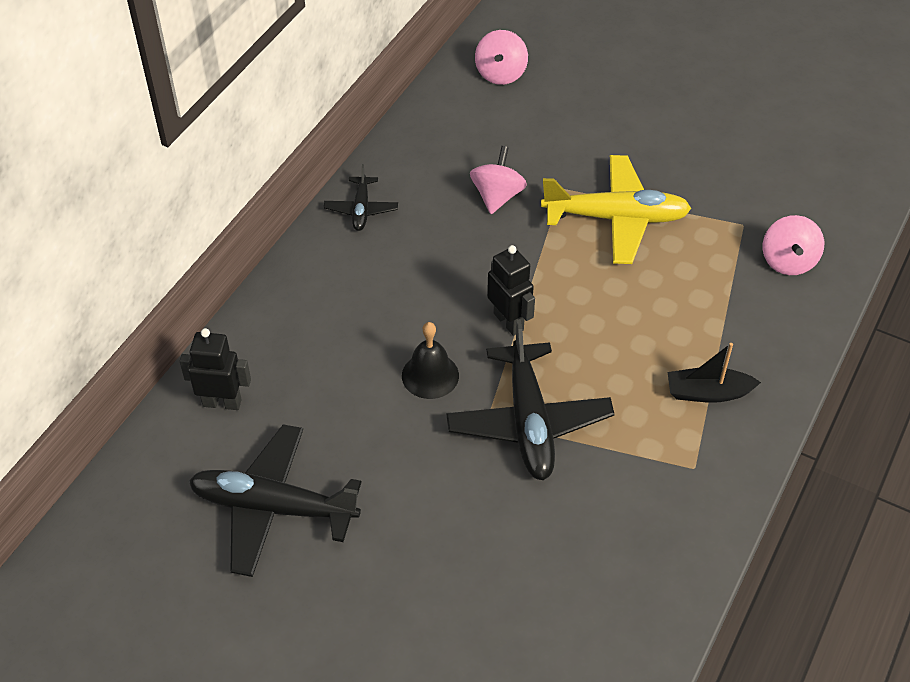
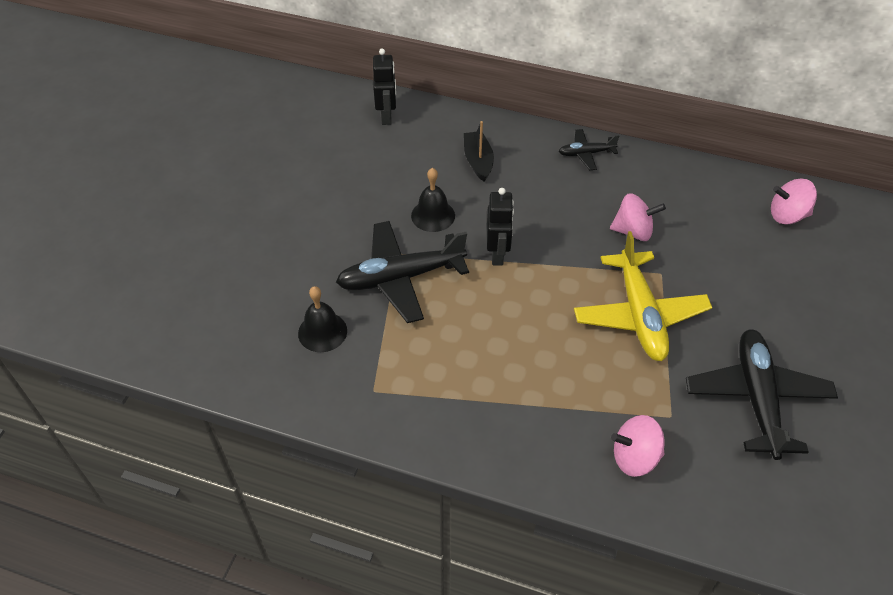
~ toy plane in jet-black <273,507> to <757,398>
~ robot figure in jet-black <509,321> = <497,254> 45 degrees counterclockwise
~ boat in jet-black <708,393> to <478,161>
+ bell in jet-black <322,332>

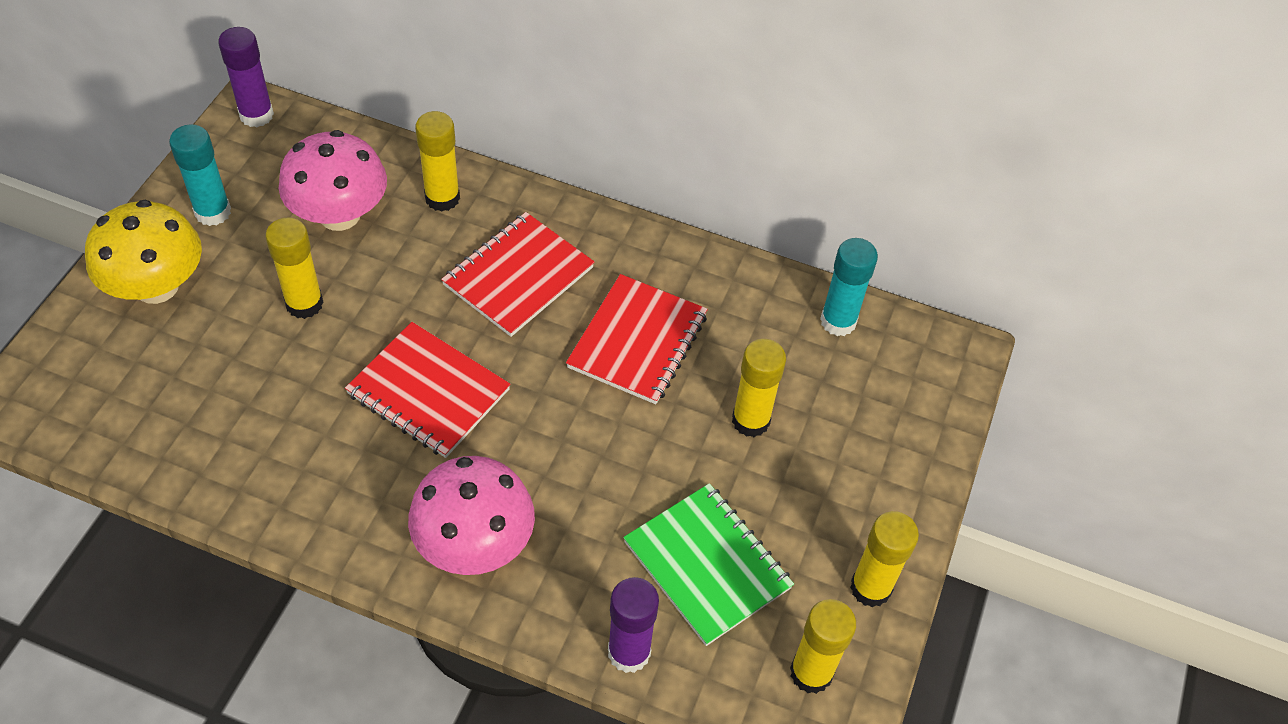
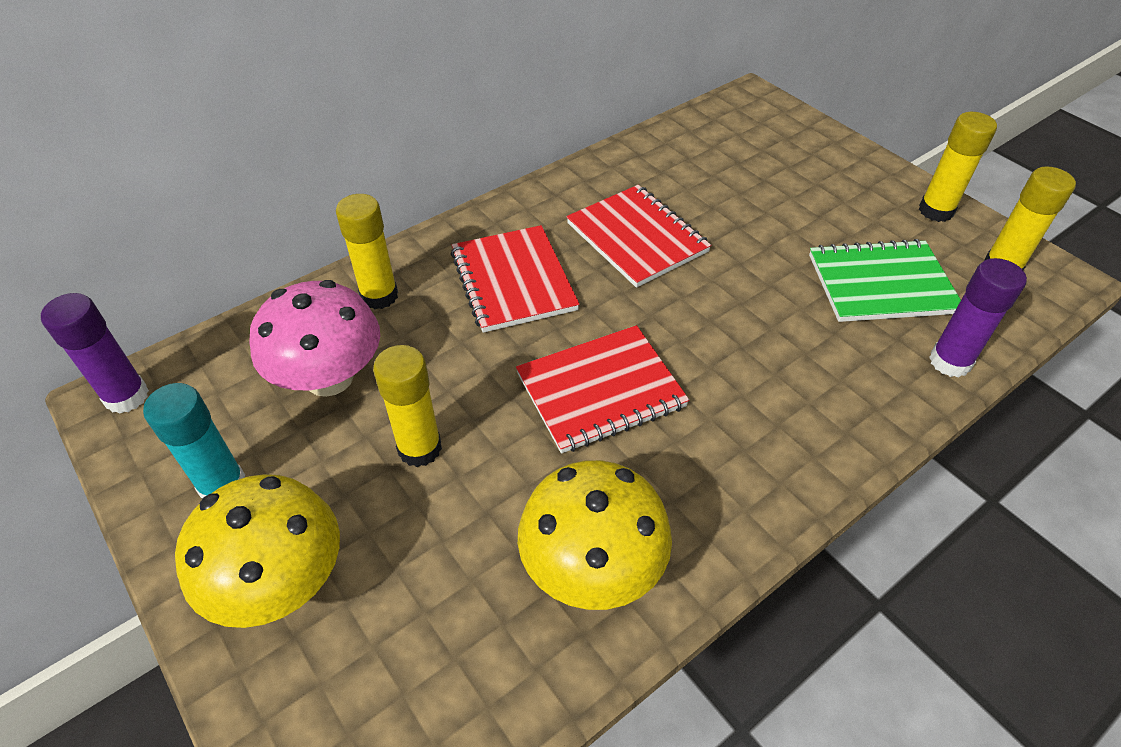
- fungus in rose-pink <474,543>
- glue stick in golden <750,420>
- glue stick in turquoise <838,321>
+ fungus in golden <592,567>

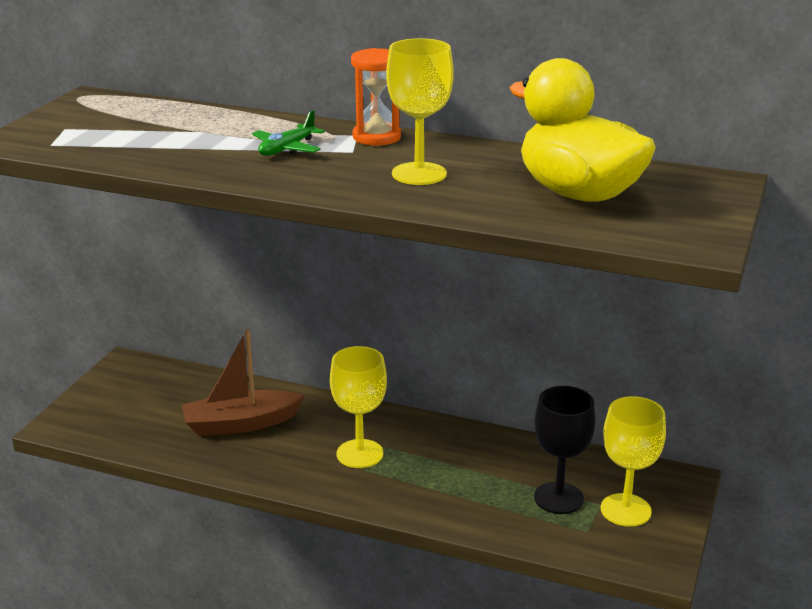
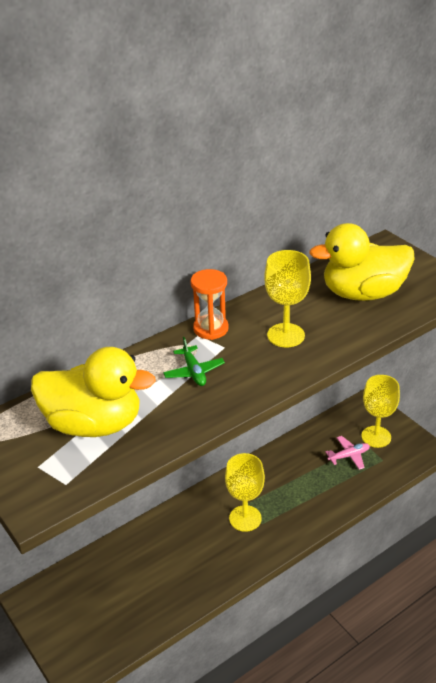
- boat in dark brown <241,424>
~ wine glass in jet-black <558,498> to toy plane in rose-pink <349,456>
+ toy duck in golden <94,424>

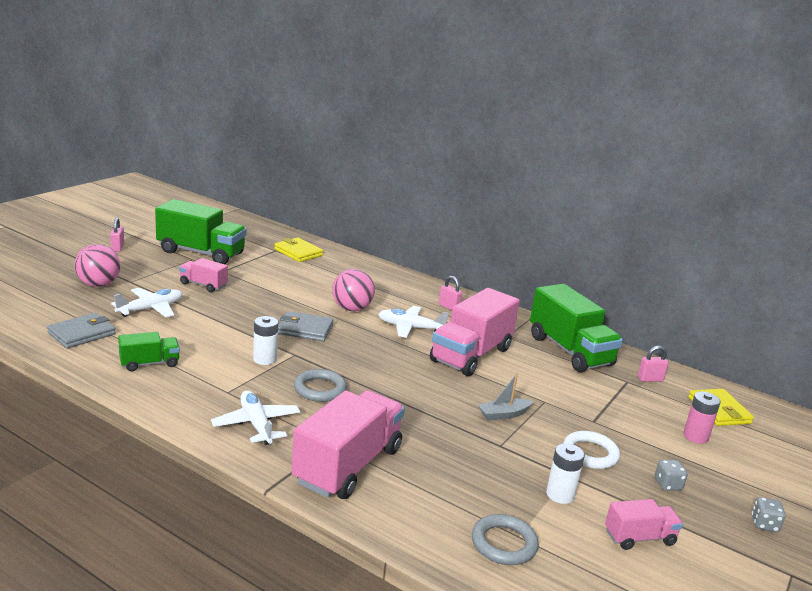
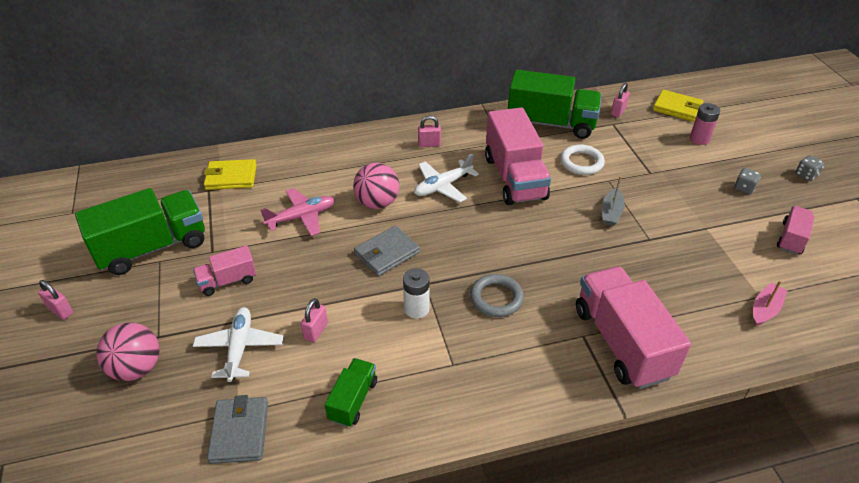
- toy plane in pure white <256,424>
~ torus in ash-grey <504,544> to boat in rose-pink <765,309>
- power cell in pure white <560,494>
~ torus in pure white <590,453> to <581,162>
+ toy plane in rose-pink <301,217>
+ small lock in rose-pink <316,331>

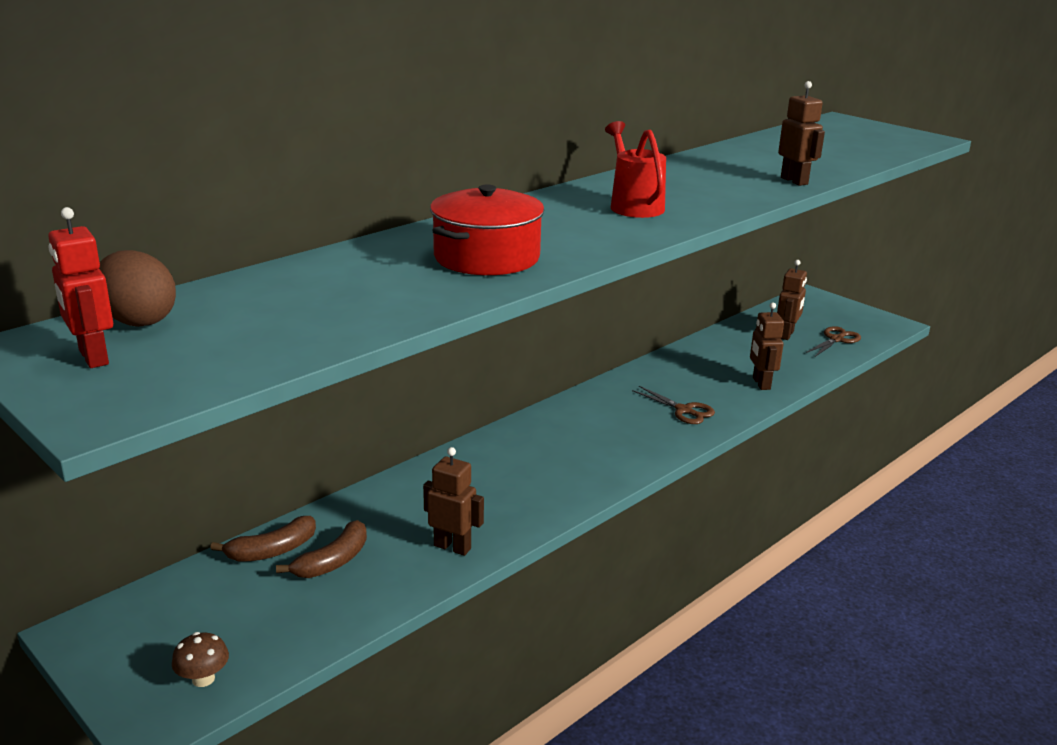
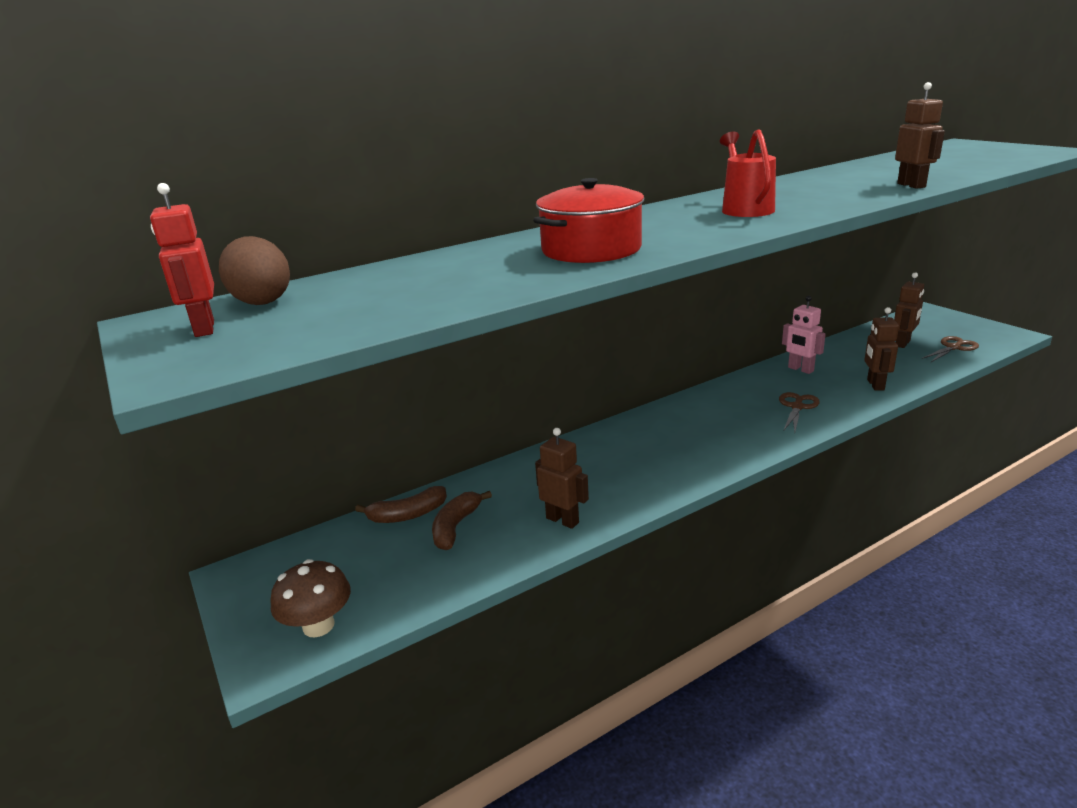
~ fungus in dark brown <203,679> = <318,625> x1.56
~ toy banana in dark brown <333,561> = <455,527> 150 degrees clockwise
~ pair of scissors in dark brown <684,410> = <797,407> 120 degrees counterclockwise
+ robot figure in rose-pink <800,369>

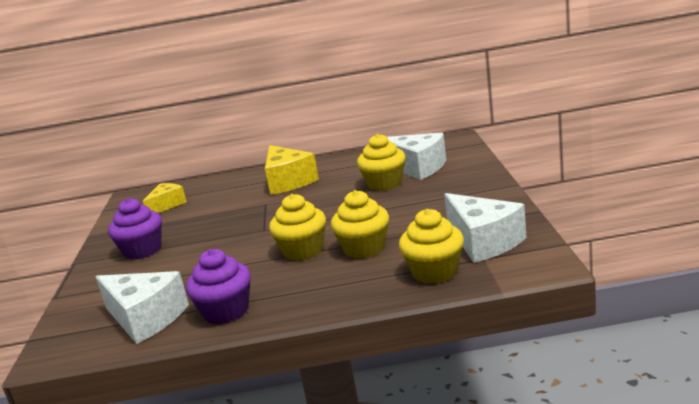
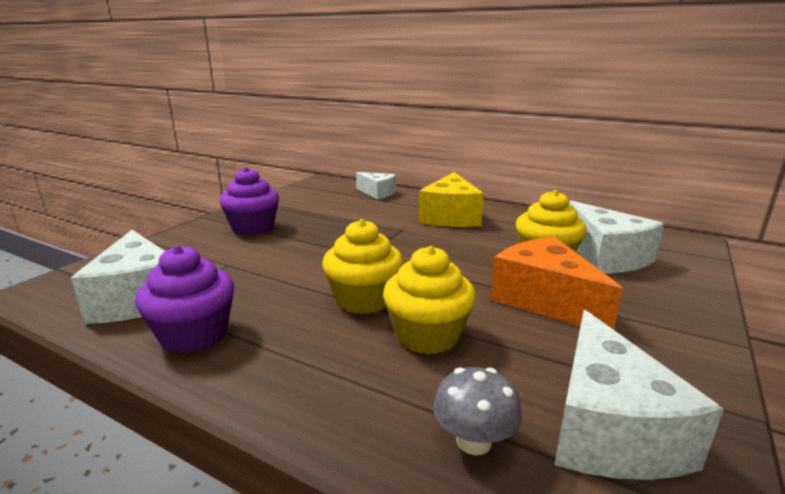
- cheese in golden <167,205>
~ cupcake in golden <434,272> to fungus in ash-grey <474,441>
+ cheese in pure white <377,193>
+ cheese in bright orange <545,300>

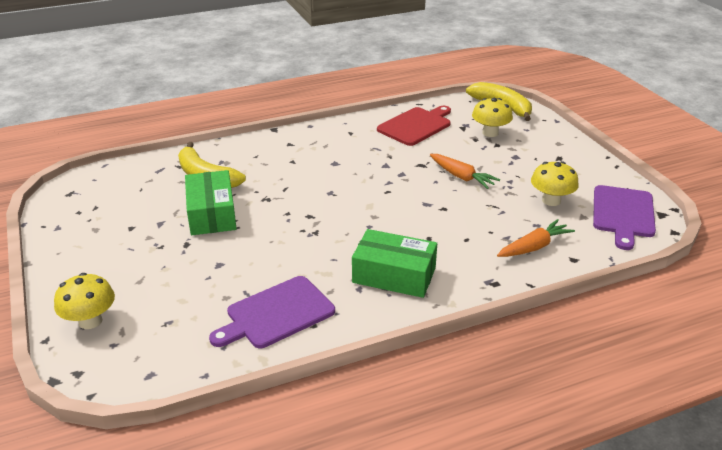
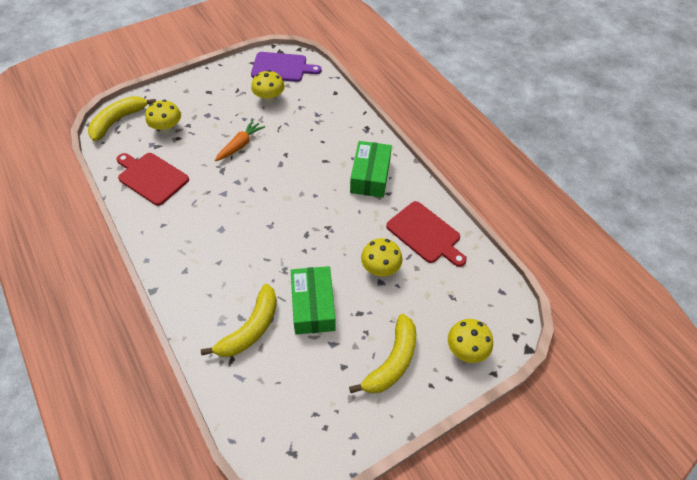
~ parcel in leaf-green <212,214> = <313,306> 75 degrees counterclockwise
~ chopping board in royal purple <276,314> to chopping board in scarlet <425,234>
- carrot in bright orange <534,247>
+ toy banana in golden <392,361>
+ fungus in golden <380,268>

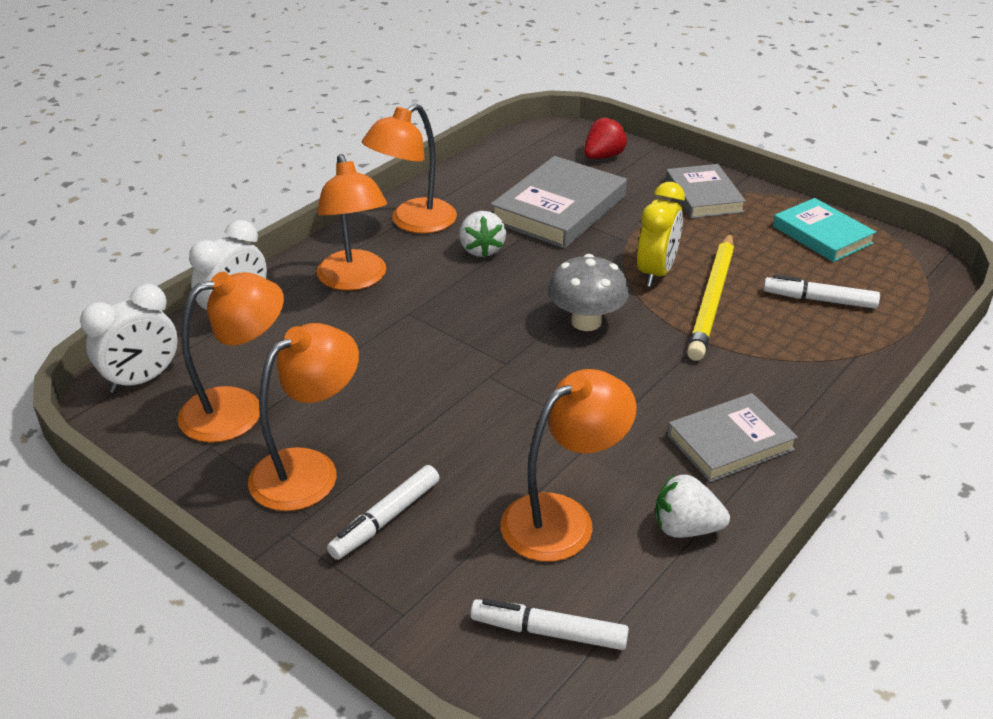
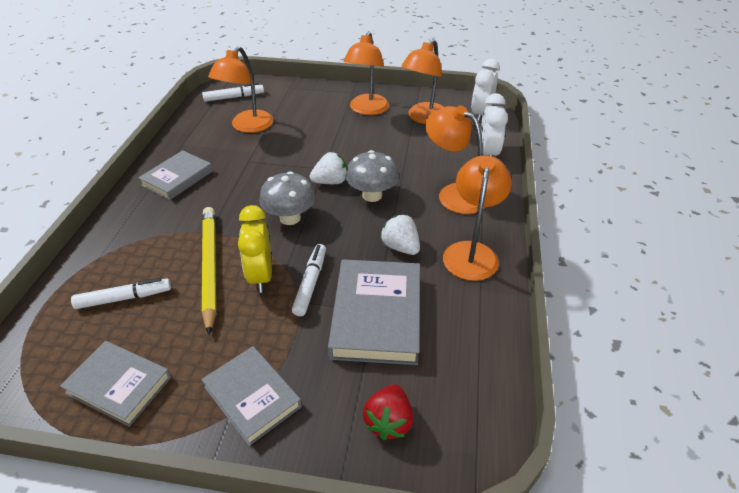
~ marker in pure white <386,519> to <310,283>
~ berry in pure white <685,528> to <330,182>
~ hardback in turquoise <822,235> to hardback in ash-grey <119,385>
+ fungus in ash-grey <372,195>

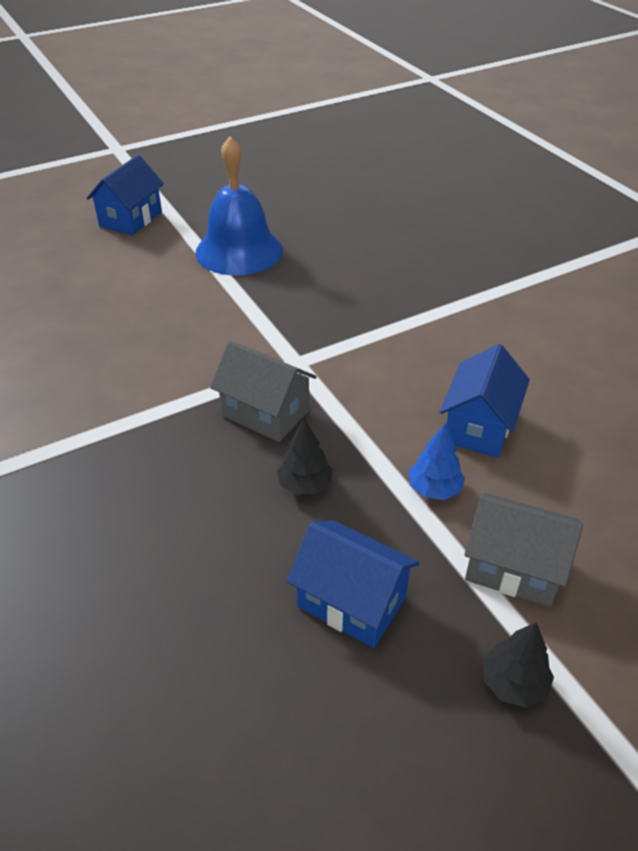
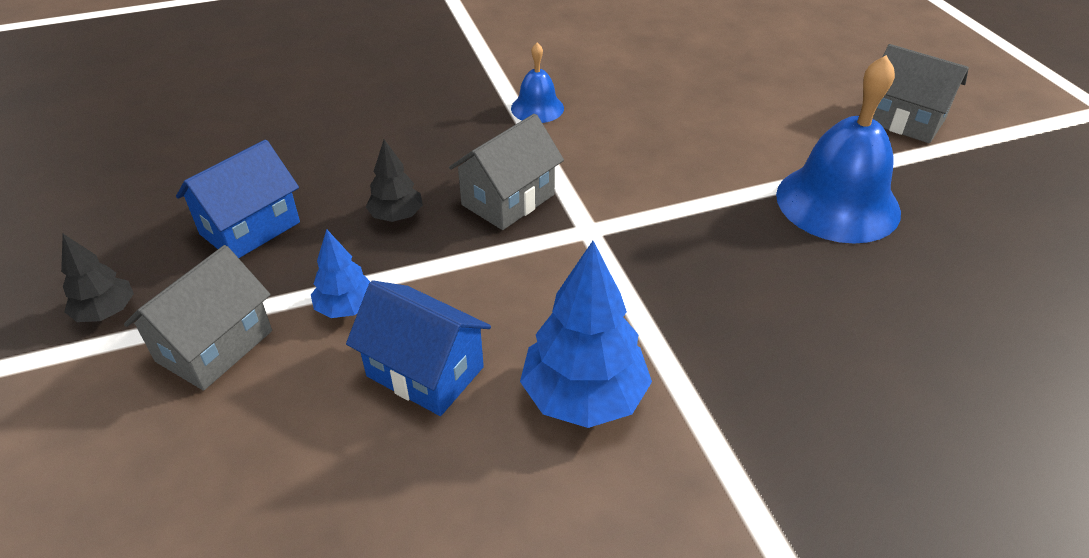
~ cottage in royal blue <131,219> to cottage in ash-grey <903,120>
+ bell in royal blue <537,108>
+ tree in royal blue <583,396>

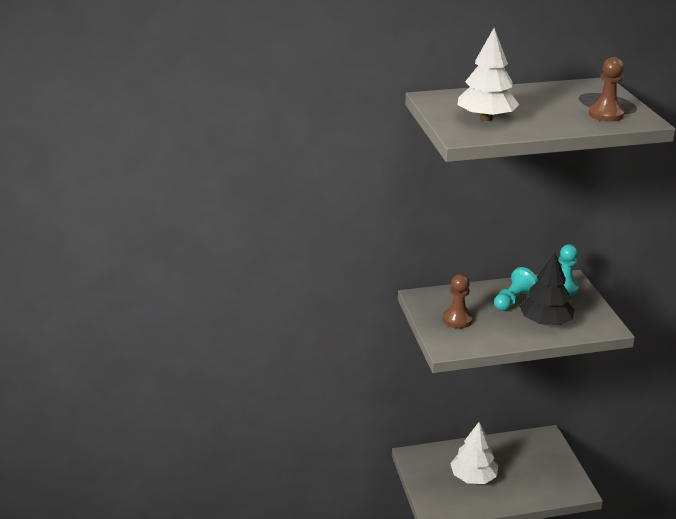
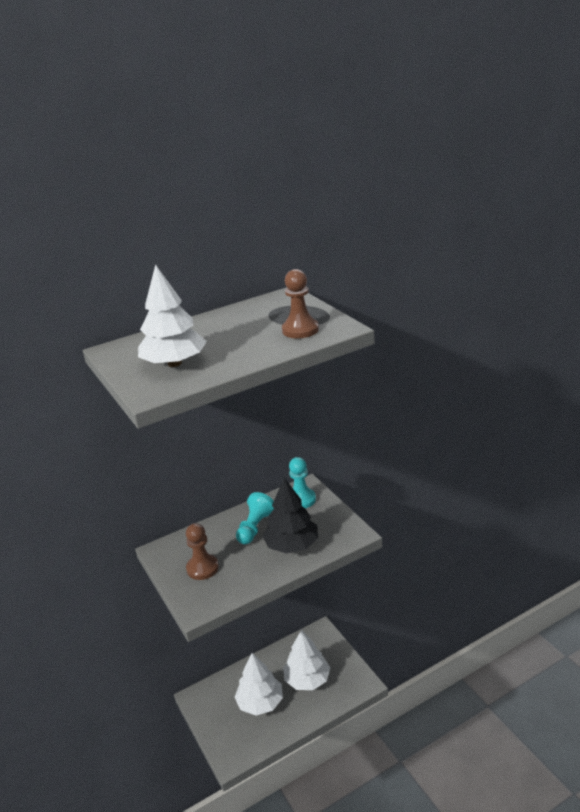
+ tree in pure white <307,679>

